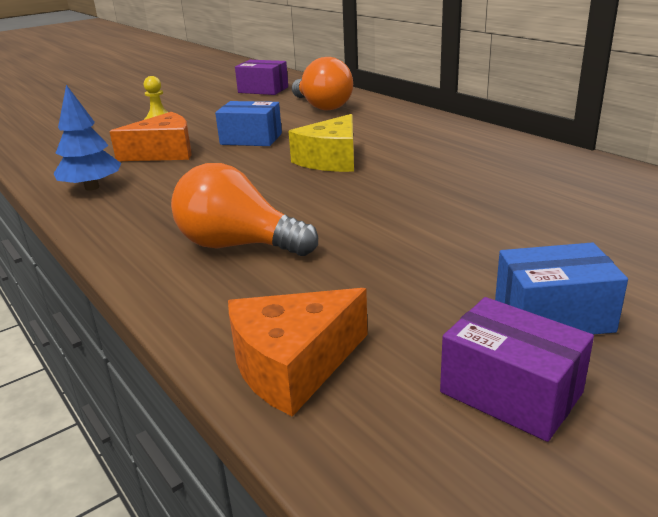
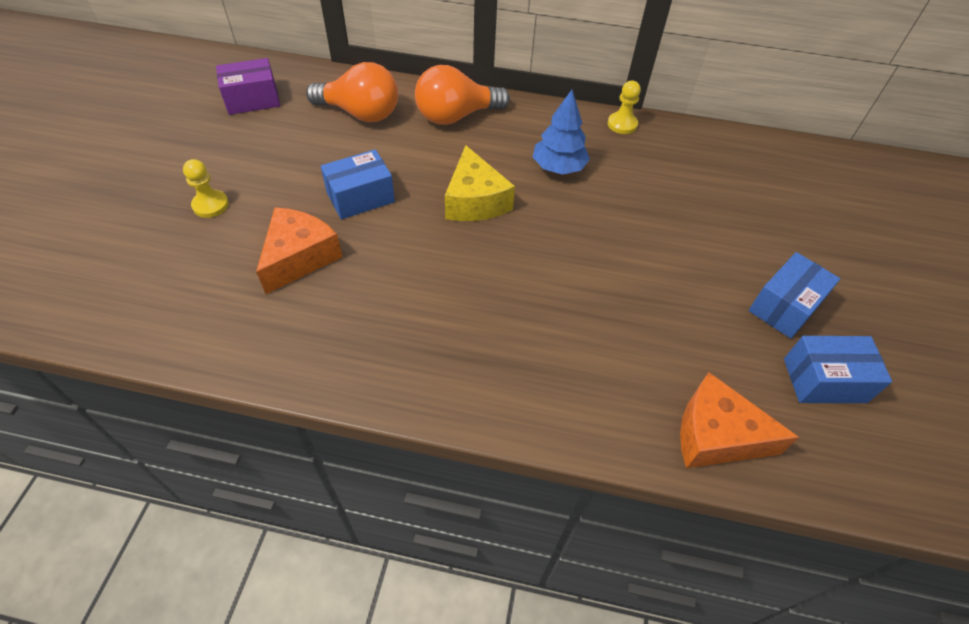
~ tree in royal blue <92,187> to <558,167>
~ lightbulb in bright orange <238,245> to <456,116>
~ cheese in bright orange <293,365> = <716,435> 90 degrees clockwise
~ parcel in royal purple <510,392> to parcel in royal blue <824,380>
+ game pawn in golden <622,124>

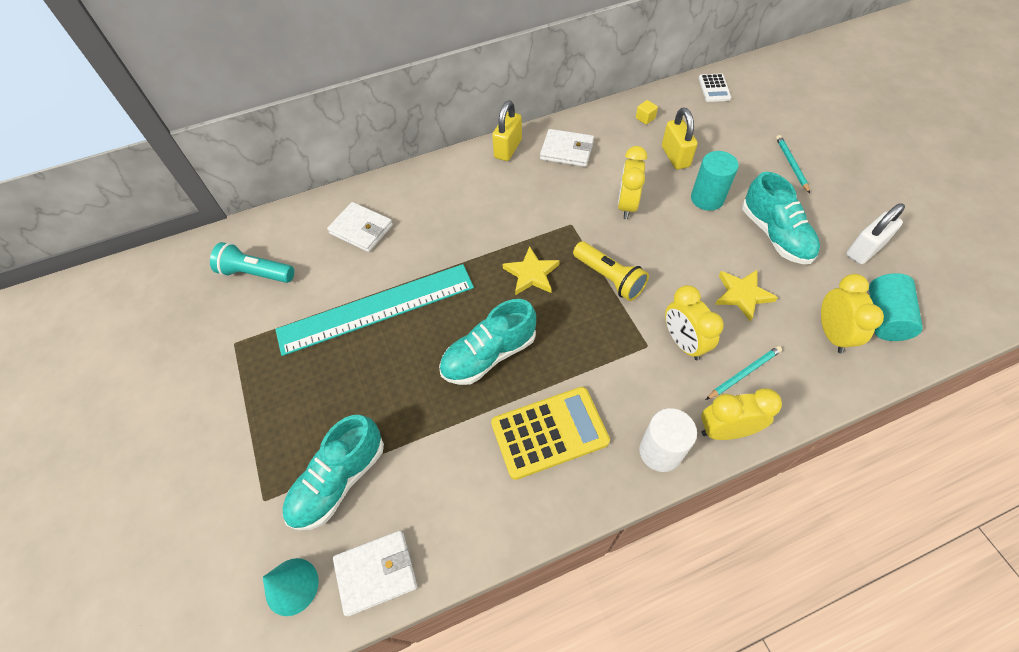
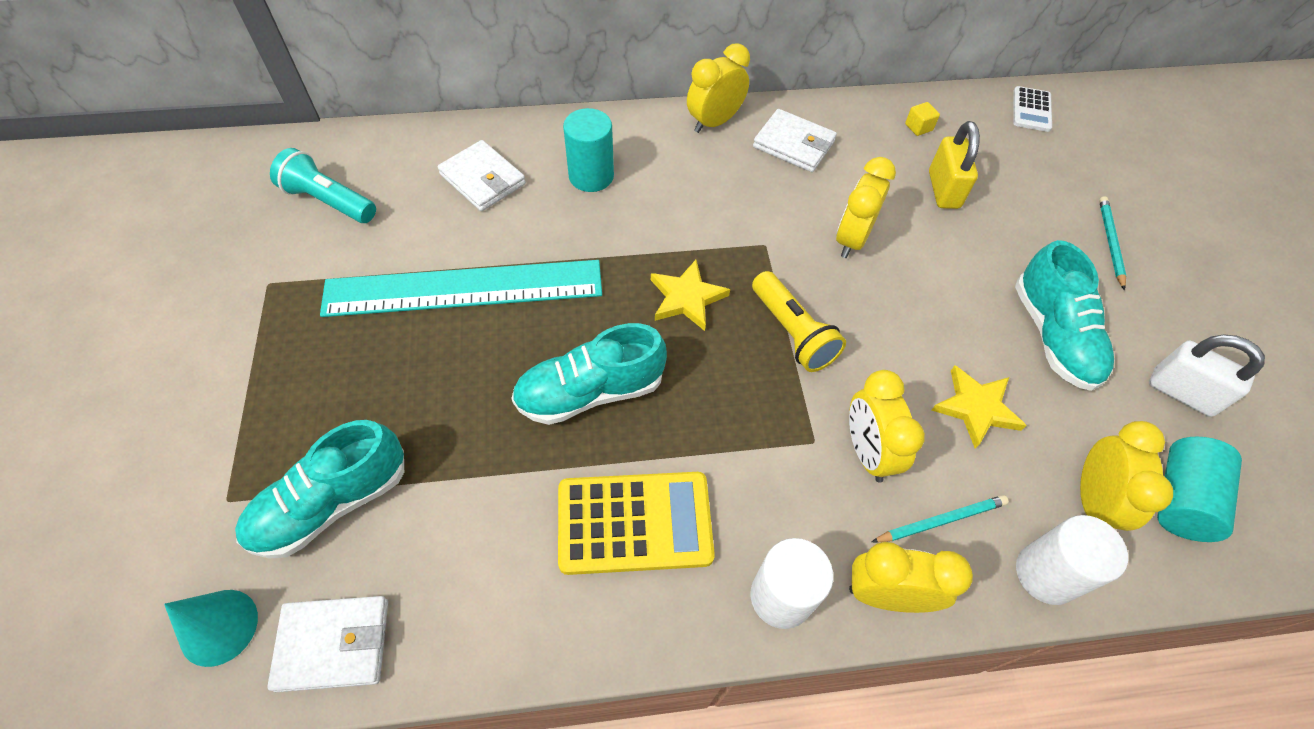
~ small lock in golden <508,149> to alarm clock in golden <714,122>
~ cylinder in turquoise <707,198> to <591,176>
~ small lock in pure white <864,250> = <1181,392> 60 degrees clockwise
+ cylinder in pure white <1046,574>

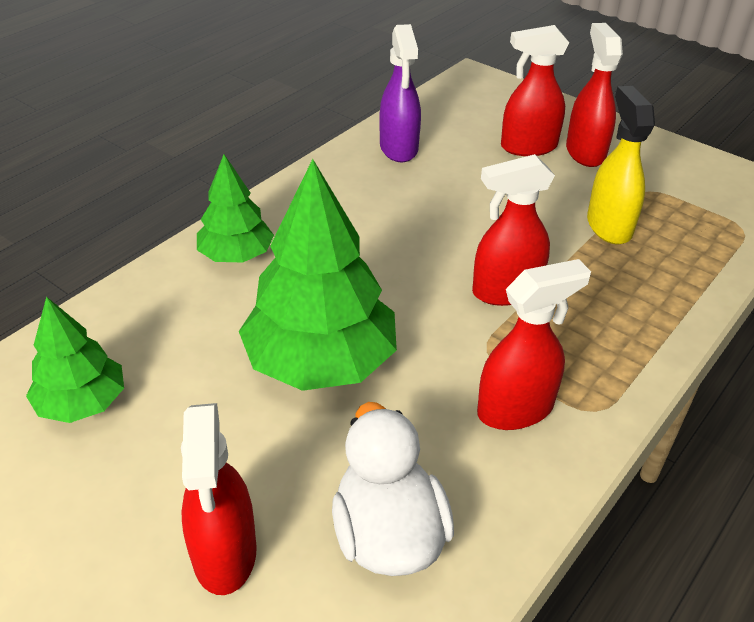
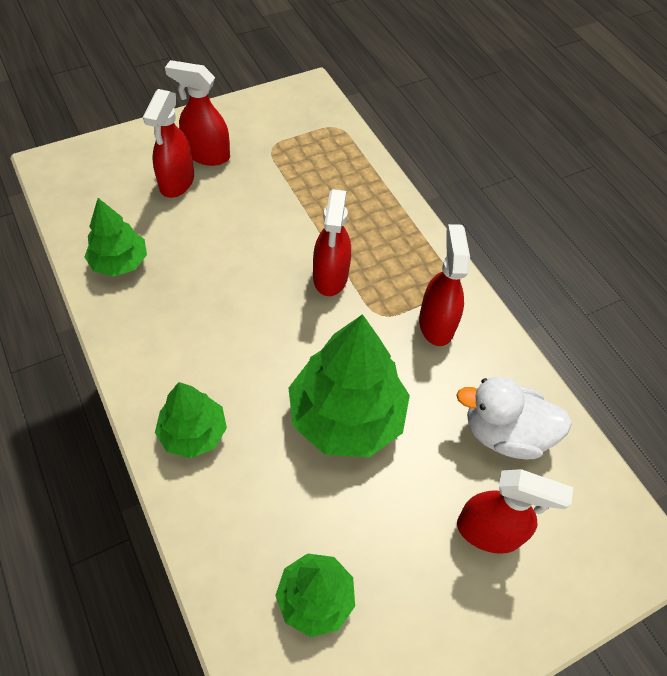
~ sprayer in royal purple <399,148> to tree in leaf-green <119,262>
- sprayer in golden <608,226>

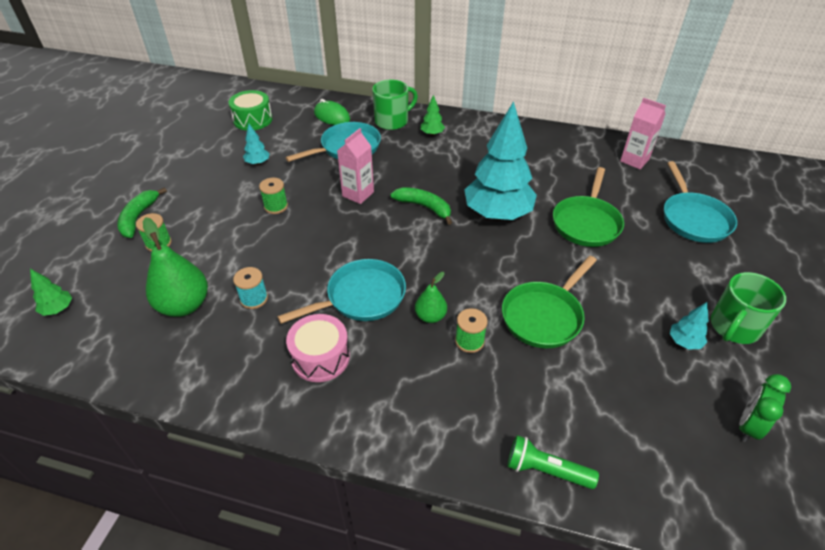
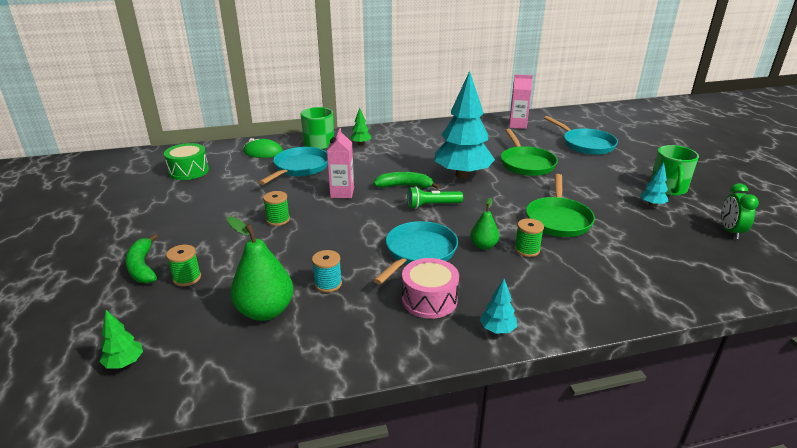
~ tree in turquoise <258,163> to <497,330>
~ pocket torch in leaf-green <546,470> to <432,205>

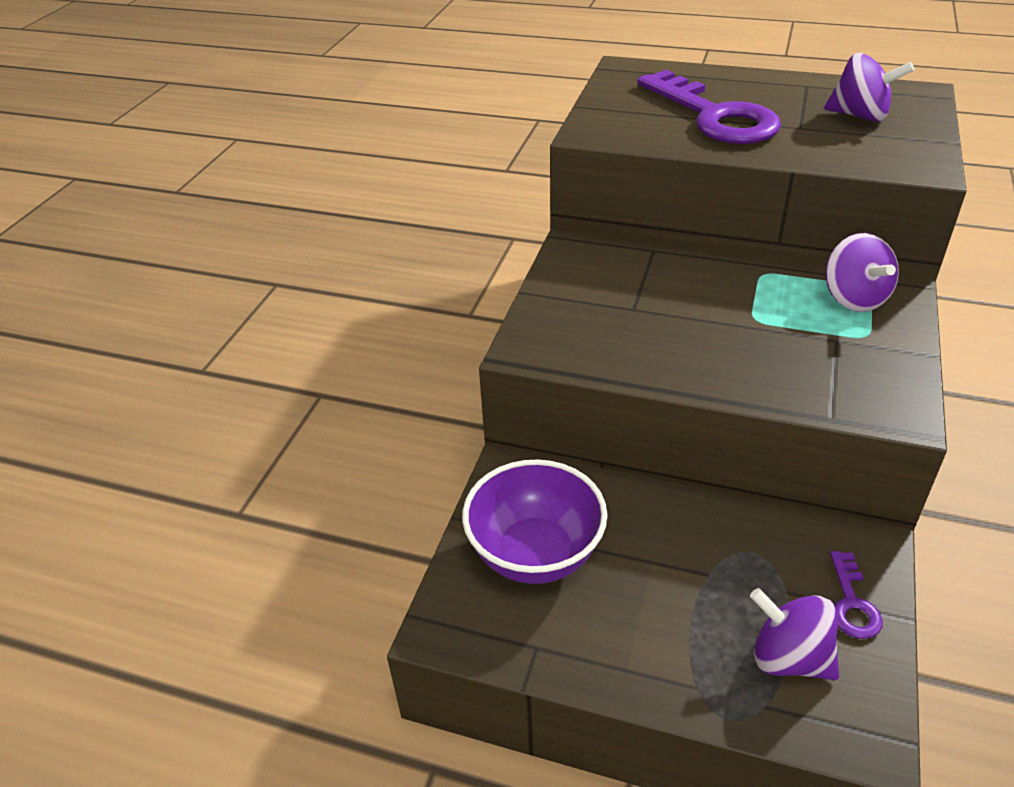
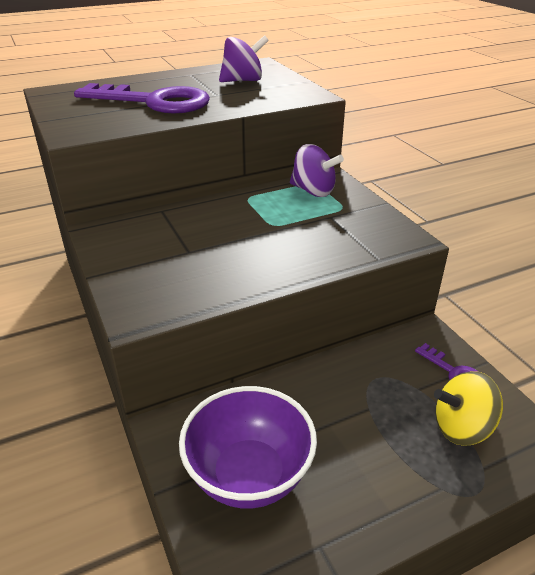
~ whirligig in royal purple <789,657> to whirligig in golden <462,428>

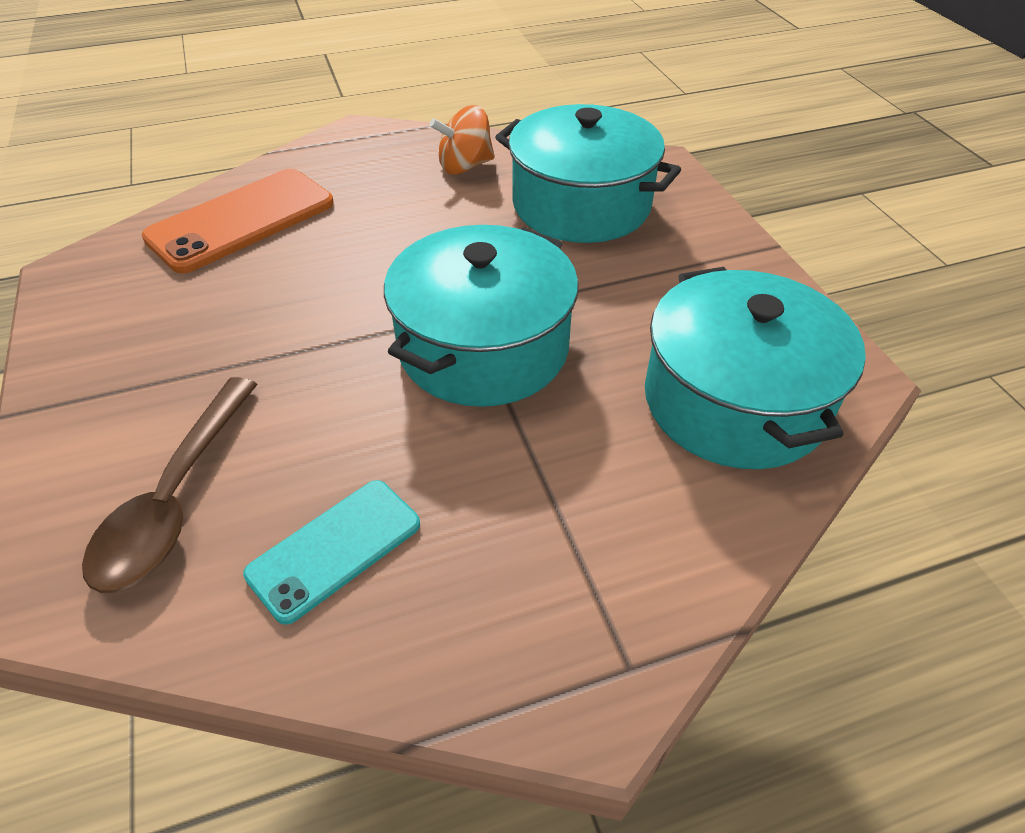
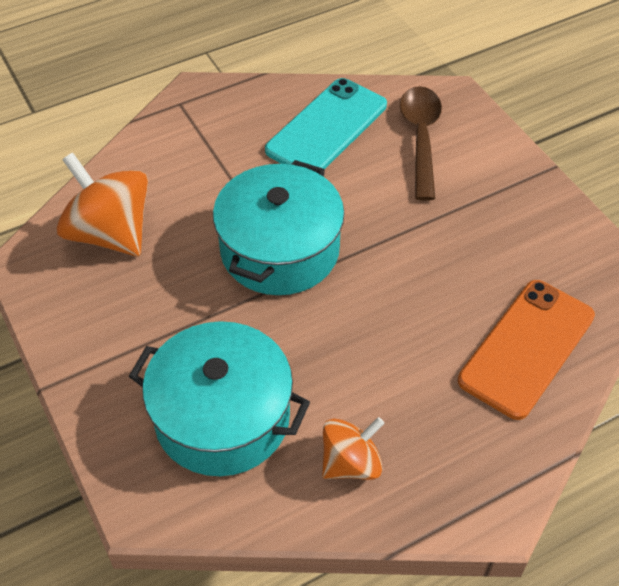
~ phone in turquoise <335,549> = <326,128> x1.59
~ pot in turquoise <734,401> to whirligig in bright orange <110,233>

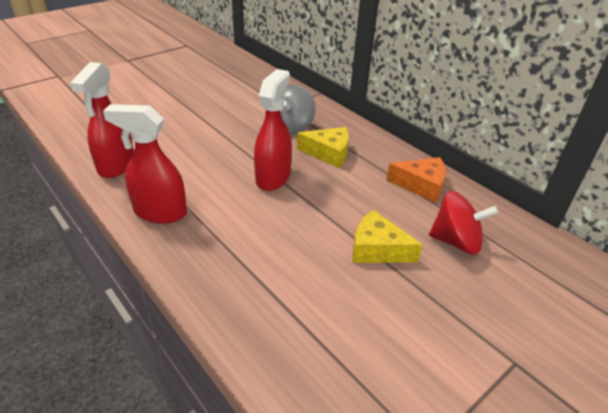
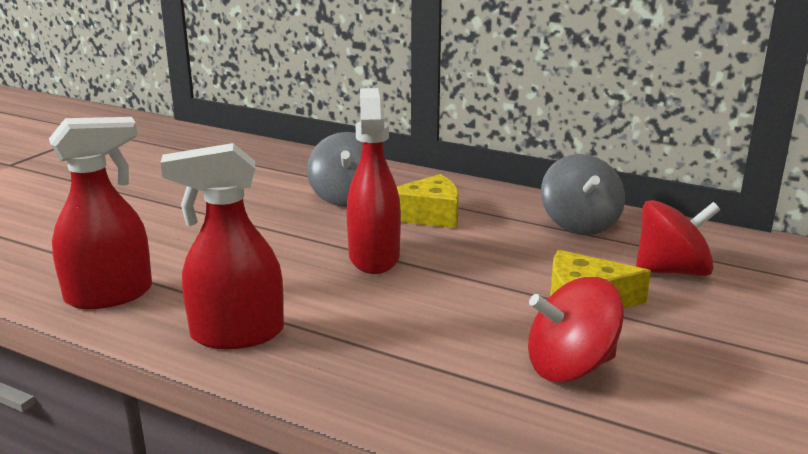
~ sprayer in scarlet <116,165> = <110,295> 105 degrees counterclockwise
~ cheese in bright orange <421,185> to whirligig in ash-grey <579,224>
+ whirligig in scarlet <570,366>

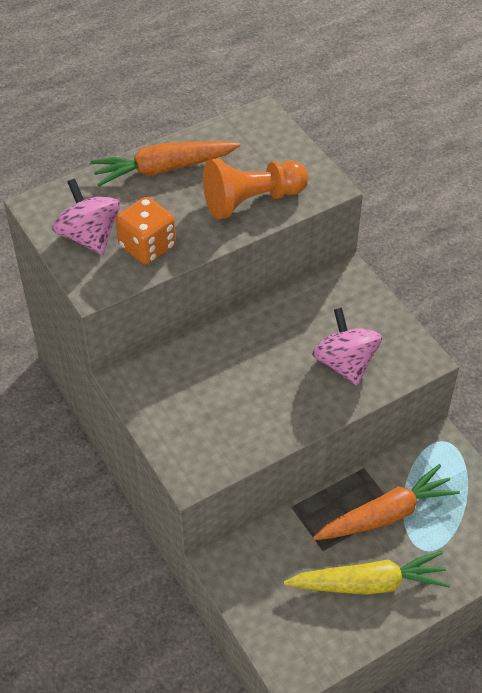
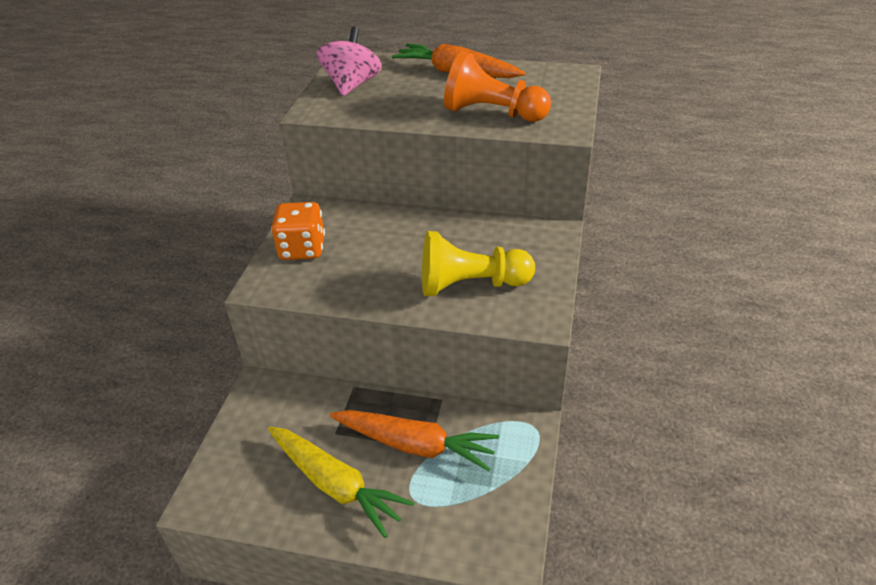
~ dice in bright orange <147,247> to <302,249>
~ whirligig in rose-pink <345,363> to game pawn in golden <470,285>

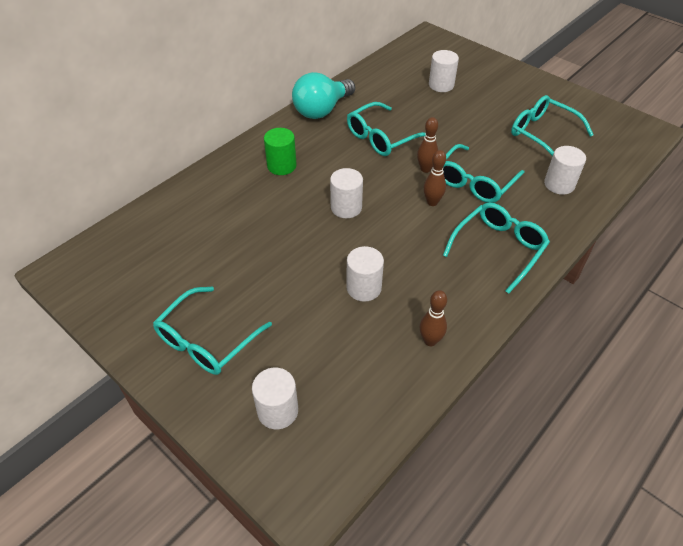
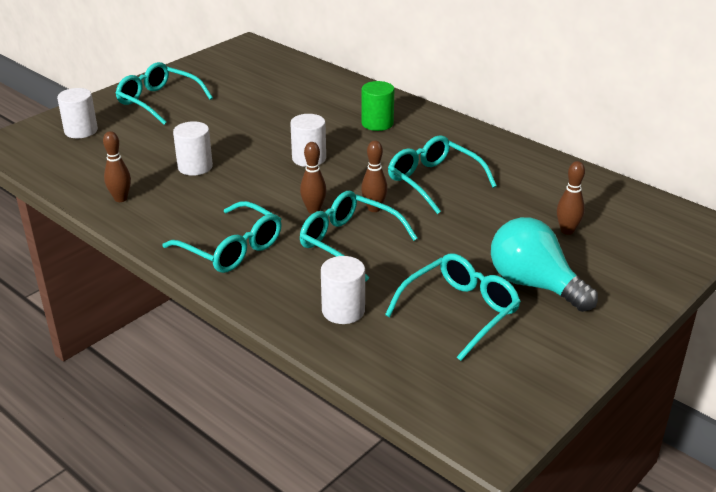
~ lightbulb in turquoise <322,110> to <534,284>
~ cylinder in pure white <441,85> to bowling pin in dark brown <567,231>

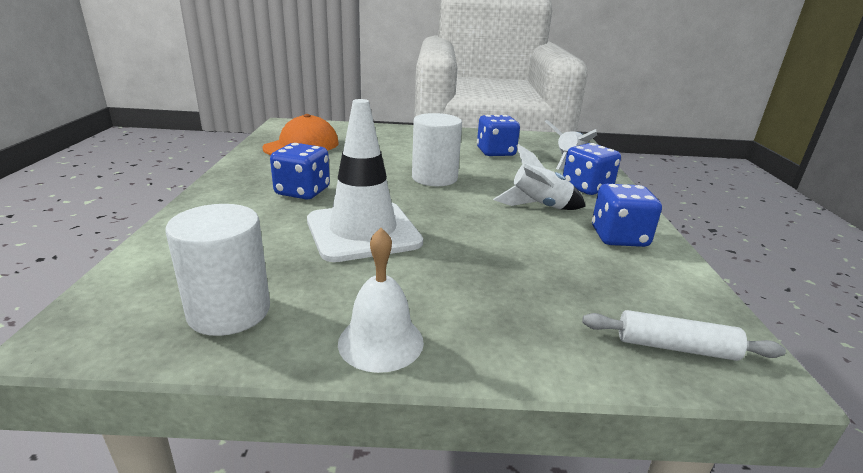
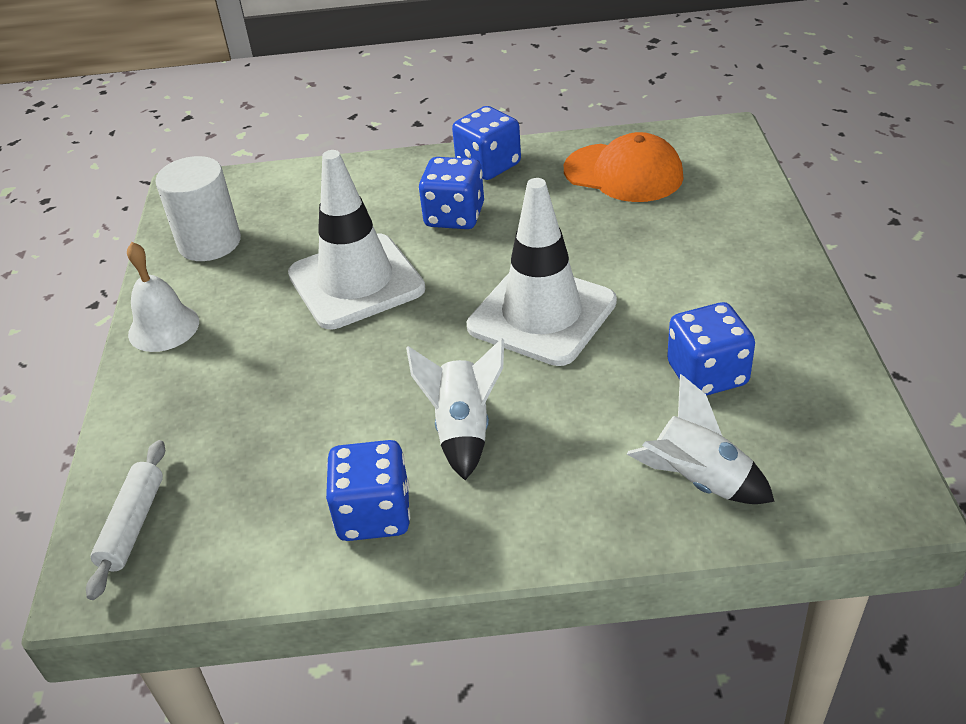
~ cylinder in pure white <434,178> to safety cone in pure white <542,314>
~ dice in royal blue <586,188> to <488,165>

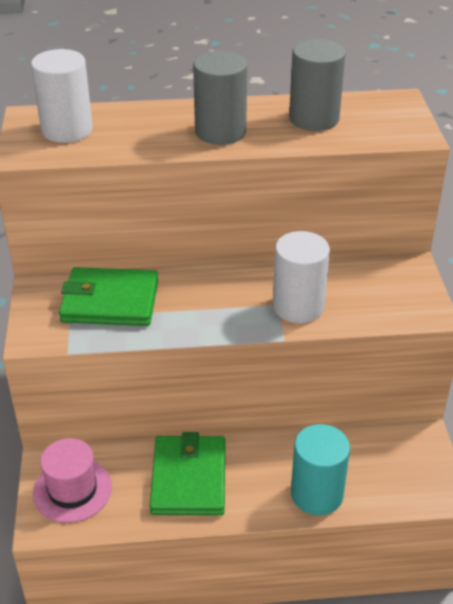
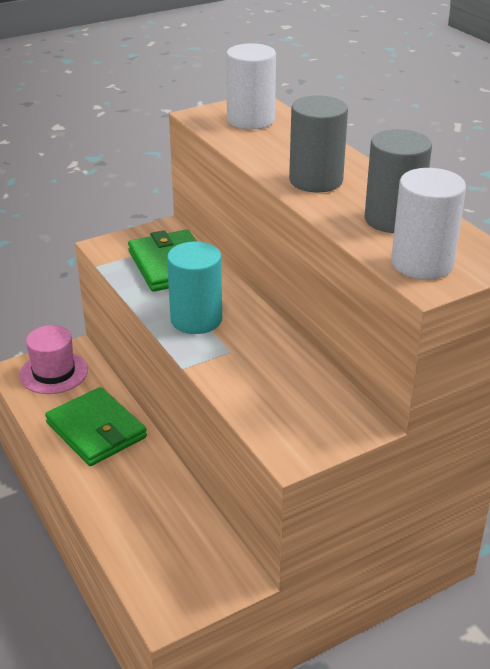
~ wallet in leaf-green <189,479> = <96,430> 75 degrees clockwise
~ cylinder in pure white <298,306> to <422,263>
~ cylinder in turquoise <317,494> to <196,319>

